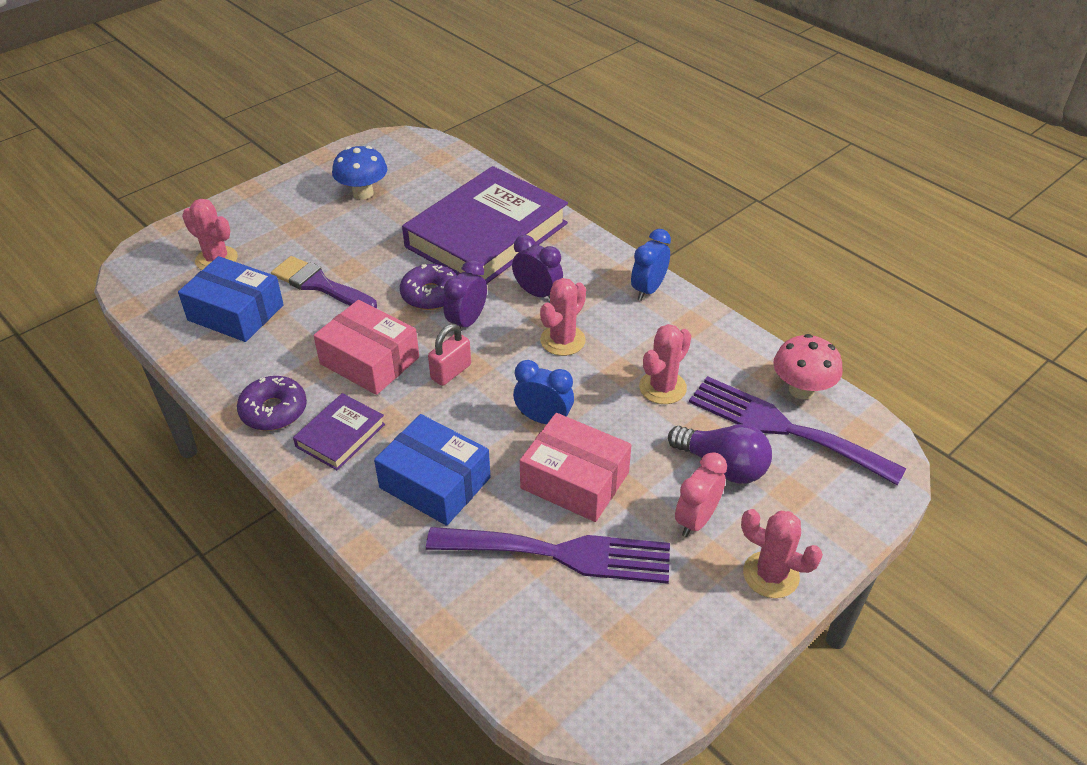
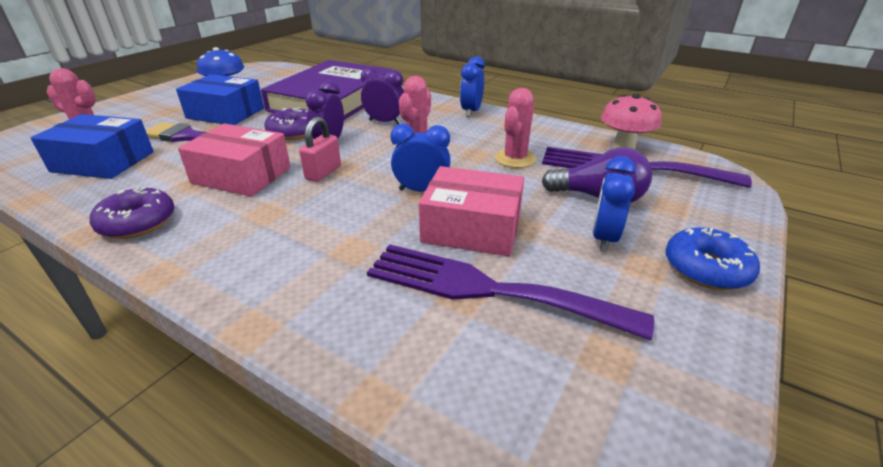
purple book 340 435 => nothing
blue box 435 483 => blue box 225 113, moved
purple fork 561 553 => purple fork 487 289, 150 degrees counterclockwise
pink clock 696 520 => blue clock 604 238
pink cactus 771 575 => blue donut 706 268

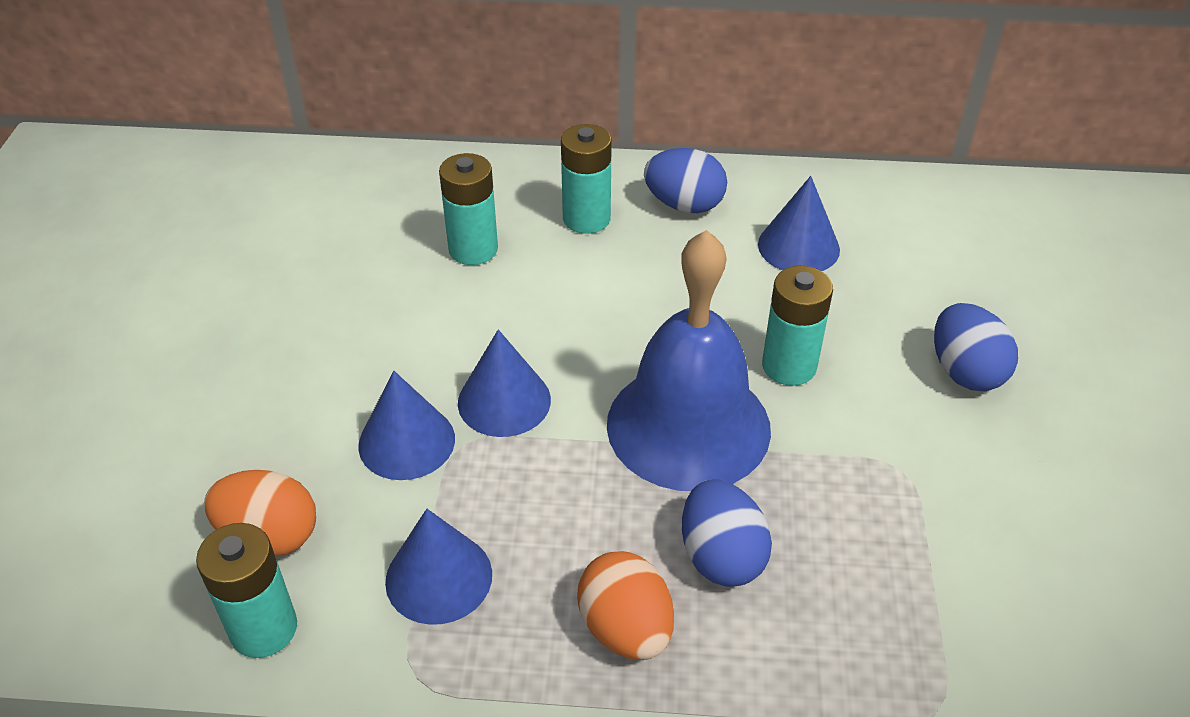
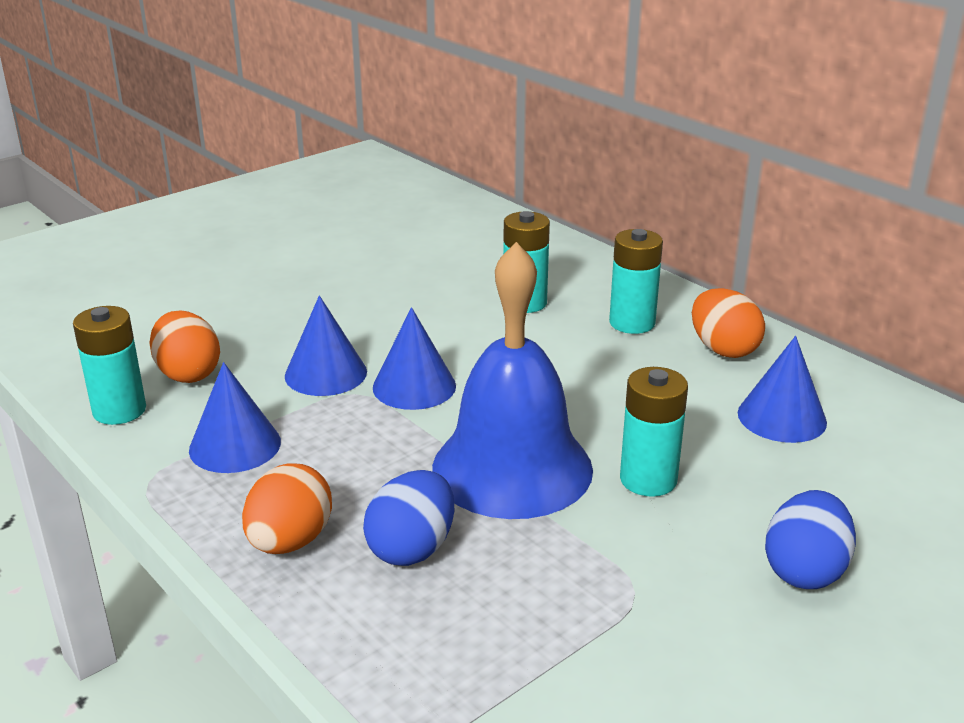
blue egg 684 205 => orange egg 723 349

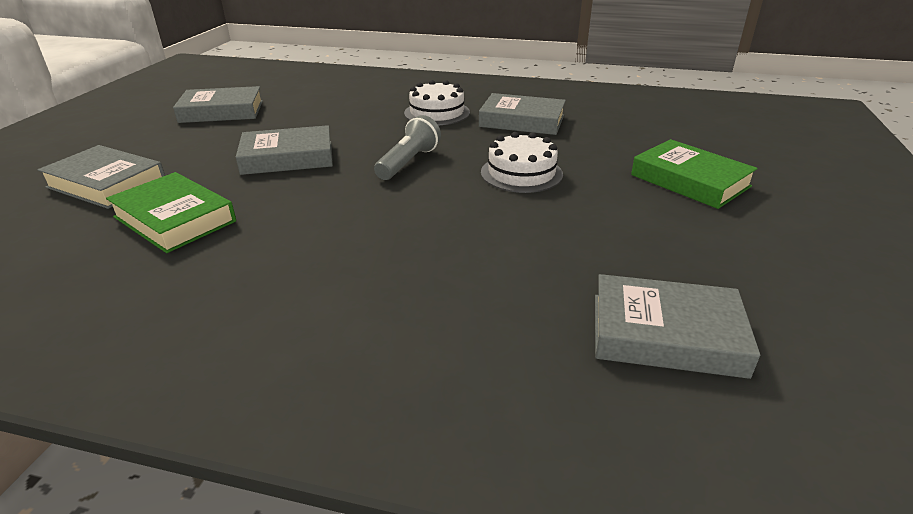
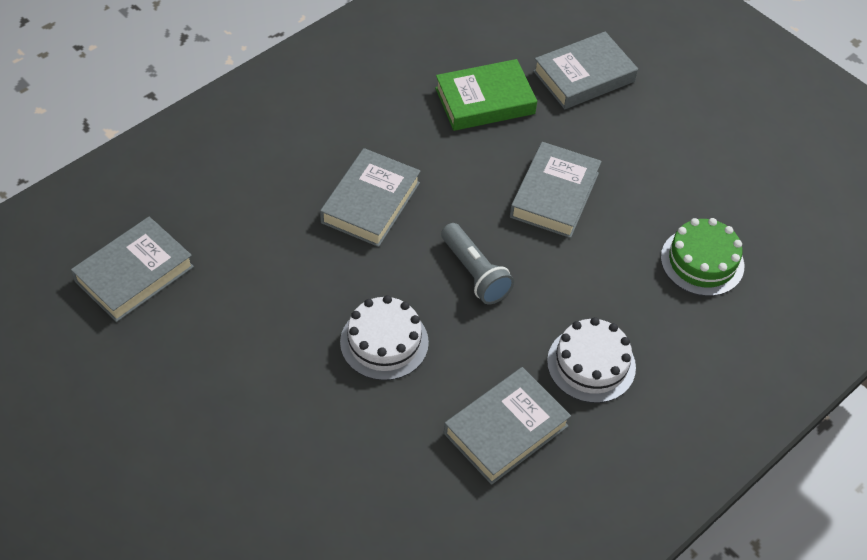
grey book 222 111 => grey book 370 202, moved
green book 689 181 => nothing
nothing => green cake 702 261

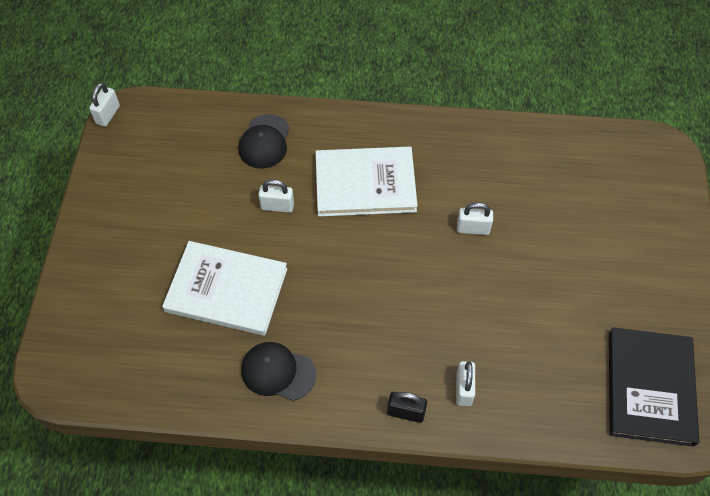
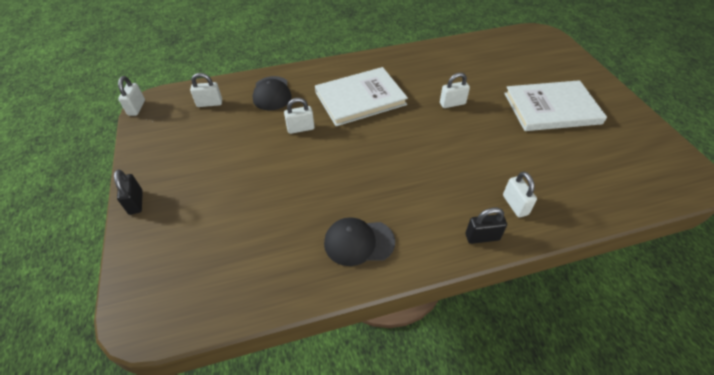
white book 226 290 => white book 551 108, moved
black book 650 387 => nothing
nothing => black padlock 136 202
nothing => white padlock 209 103

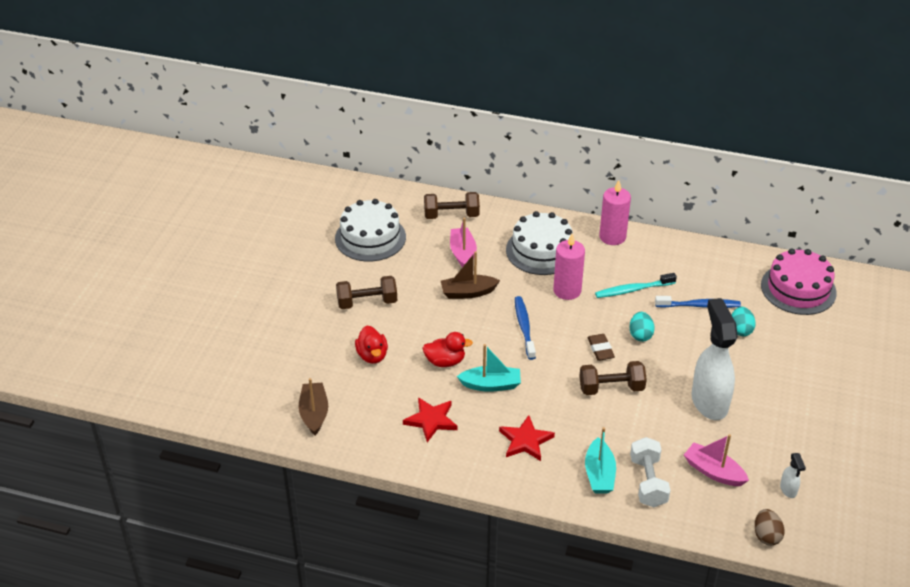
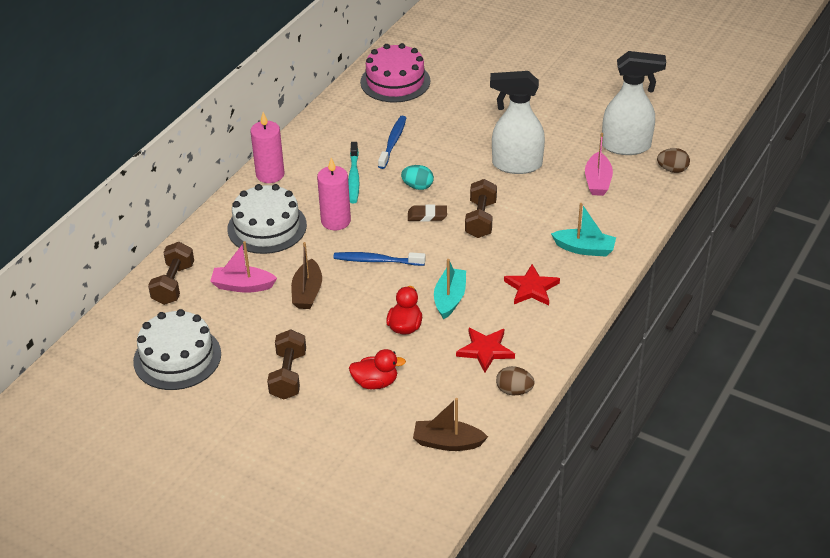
white dumbbell 648 482 => nothing
pink boat 713 471 => pink boat 597 181, 45 degrees counterclockwise
turquoise egg 740 330 => nothing
white spray bottle 788 490 => white spray bottle 627 146, x2.43
nothing => brown egg 514 391

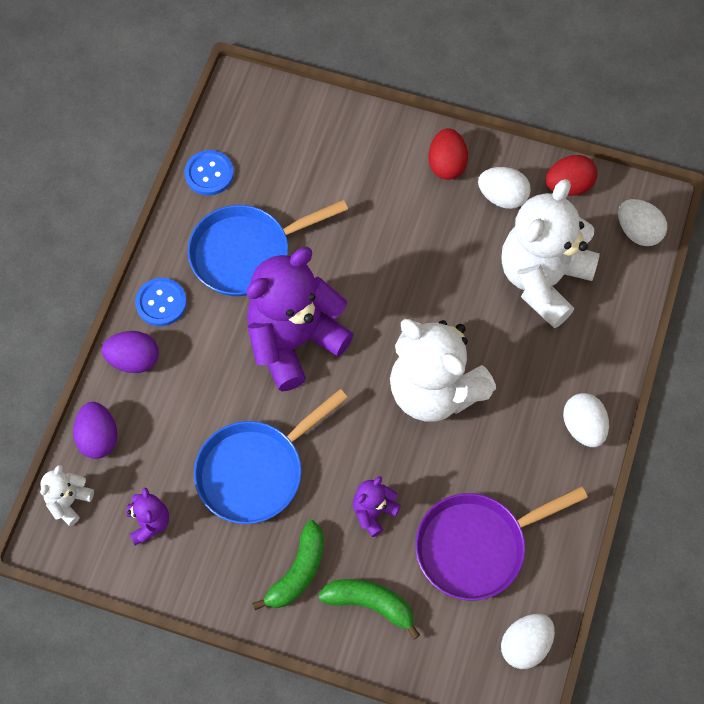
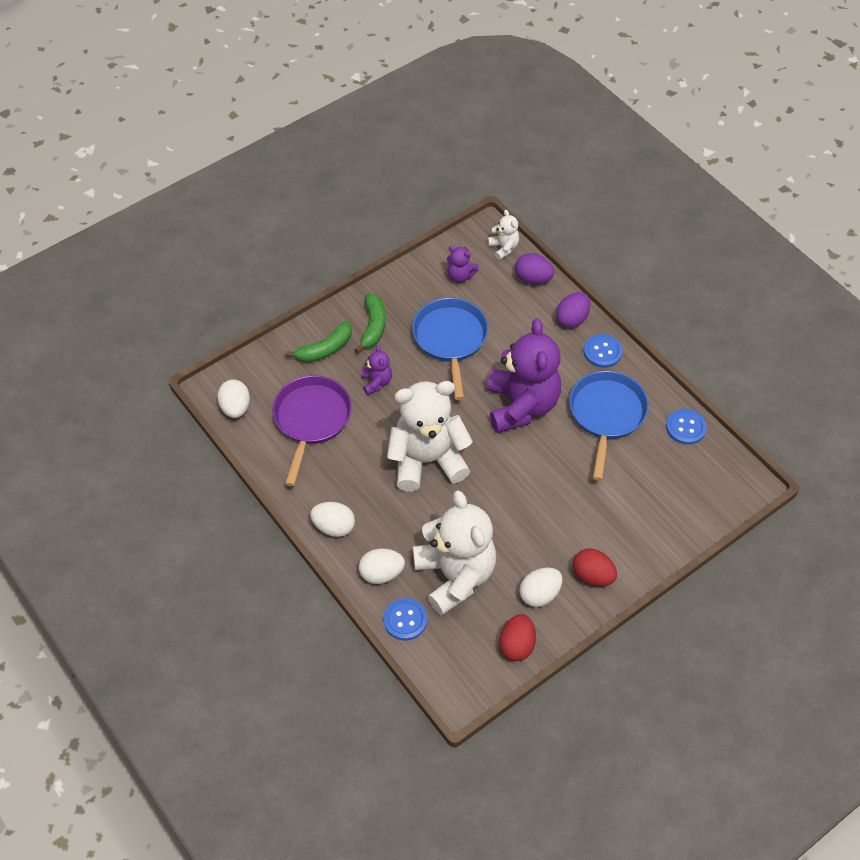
green banana 297 572 => green banana 373 327, 150 degrees counterclockwise
white egg 638 232 => white egg 381 573, moved
nothing => blue button 405 620

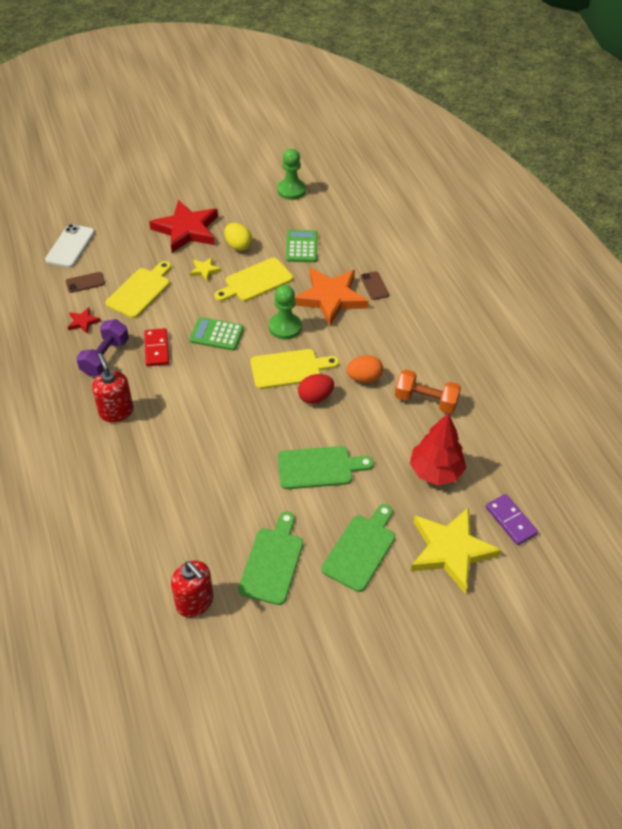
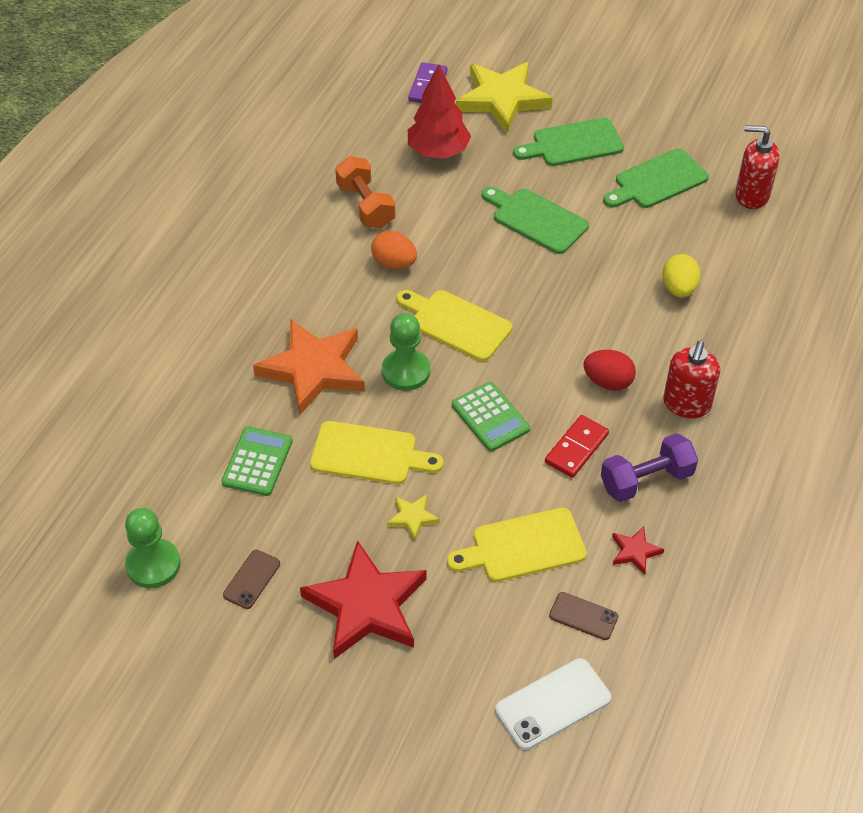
red soap dispenser 195 602 => red soap dispenser 751 195, 75 degrees counterclockwise
yellow egg 238 246 => yellow egg 678 289, moved
green calculator 301 247 => green calculator 257 462, 150 degrees clockwise
red egg 315 397 => red egg 608 382, moved
brown phone 374 286 => brown phone 252 579, moved

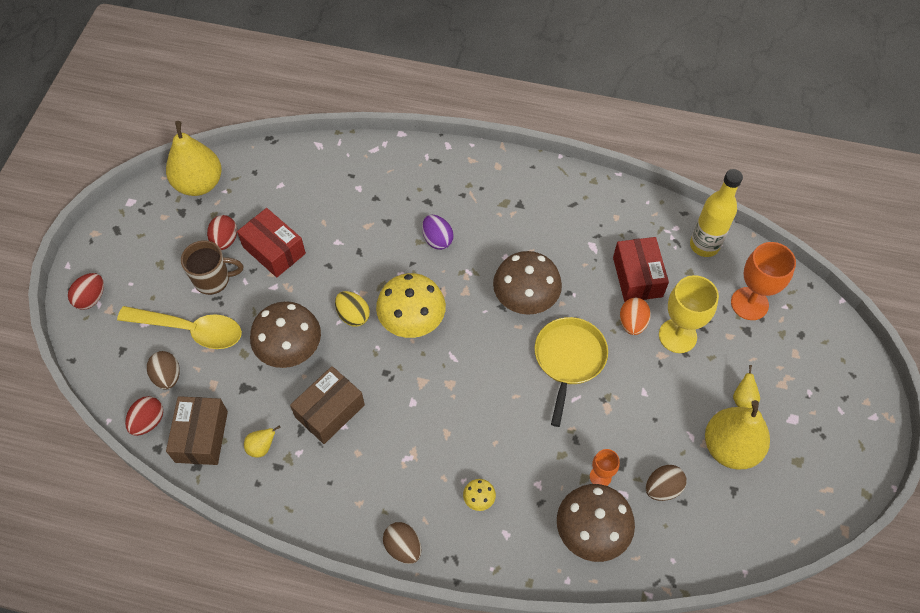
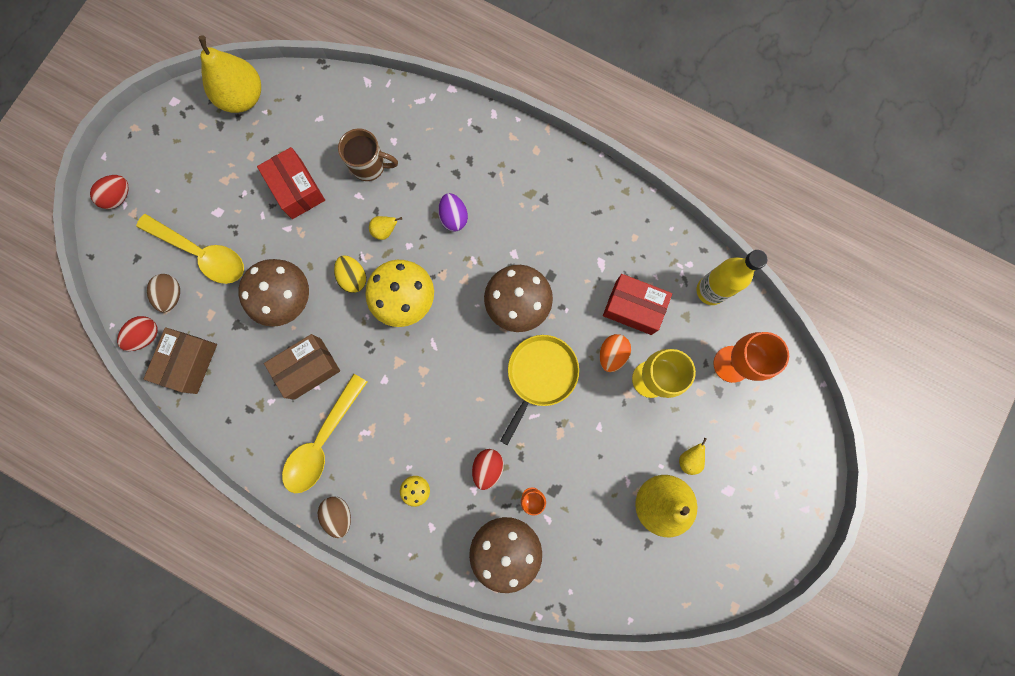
brown mug 213 280 => brown mug 369 166, moved
red egg 225 240 => red egg 487 467, moved
yellow pear 262 447 => yellow pear 385 231, moved
red box 637 277 => red box 633 307, 75 degrees counterclockwise
brown egg 662 488 => nothing
nothing => yellow spoon 322 441

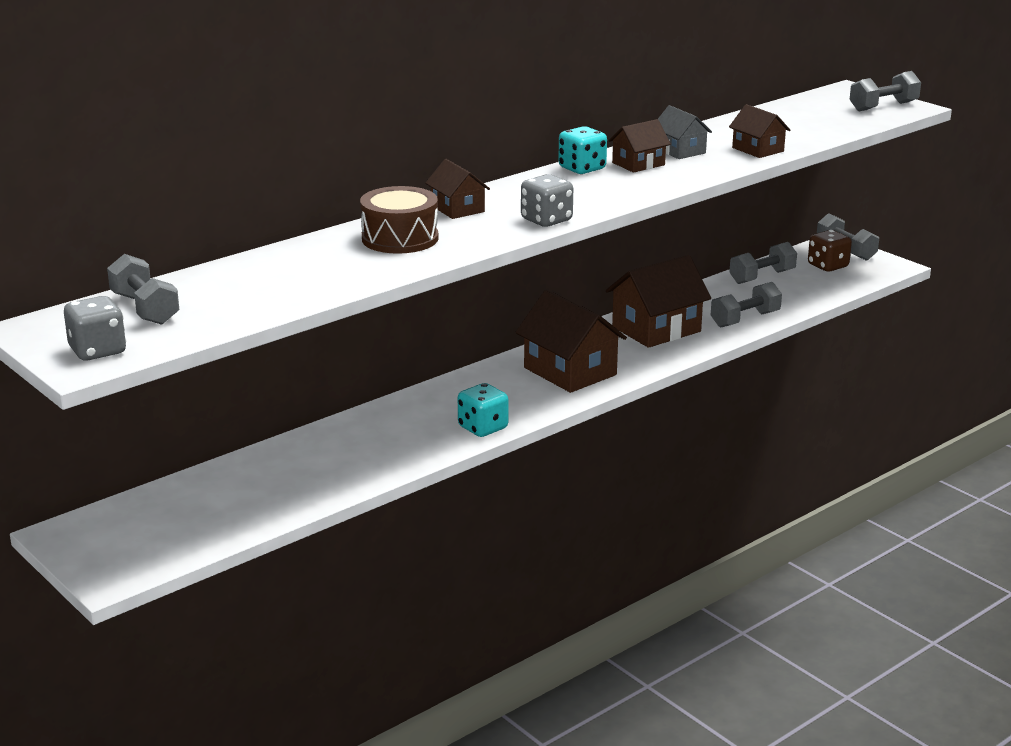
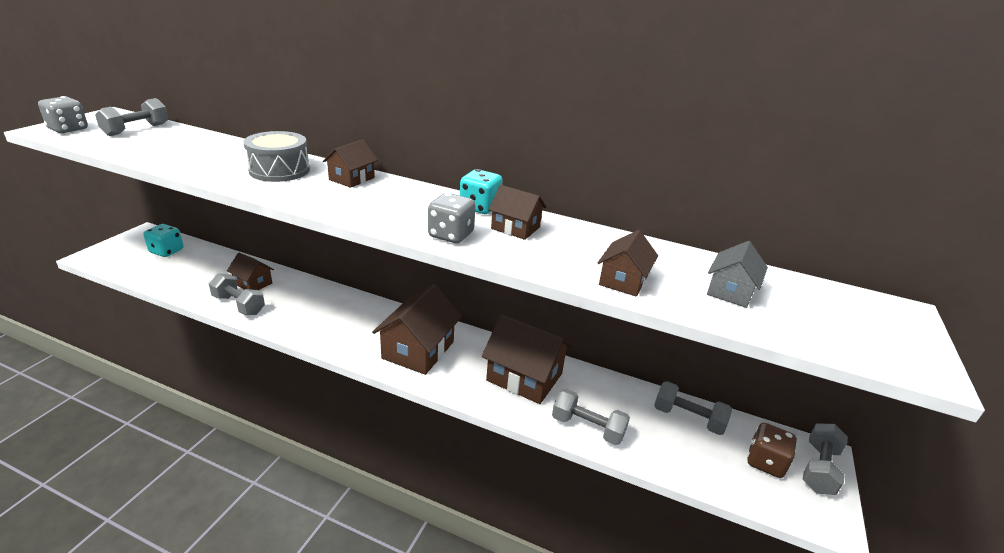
brown drum 400 238 => grey drum 279 170
turquoise dice 483 428 => turquoise dice 167 251, moved
grey dice 546 220 => grey dice 451 235, moved
grey house 680 151 => grey house 730 291, moved
grey dumbbell 883 106 => grey dumbbell 239 305, moved
nothing => brown house 253 283

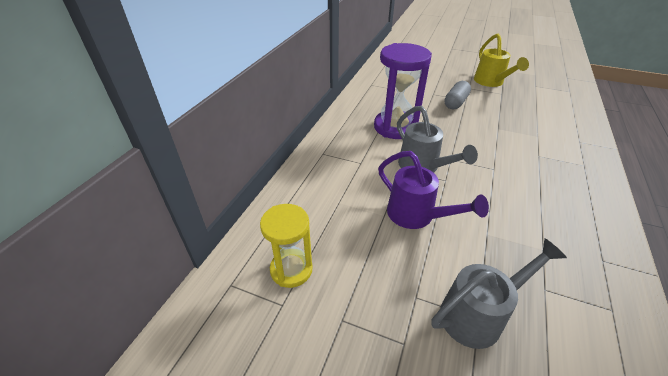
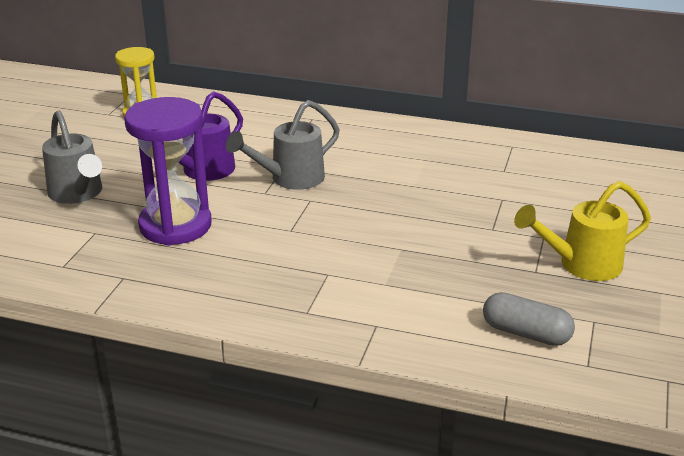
purple hourglass 395 127 => purple hourglass 175 226, moved
grey capsule 455 102 => grey capsule 526 333, moved

